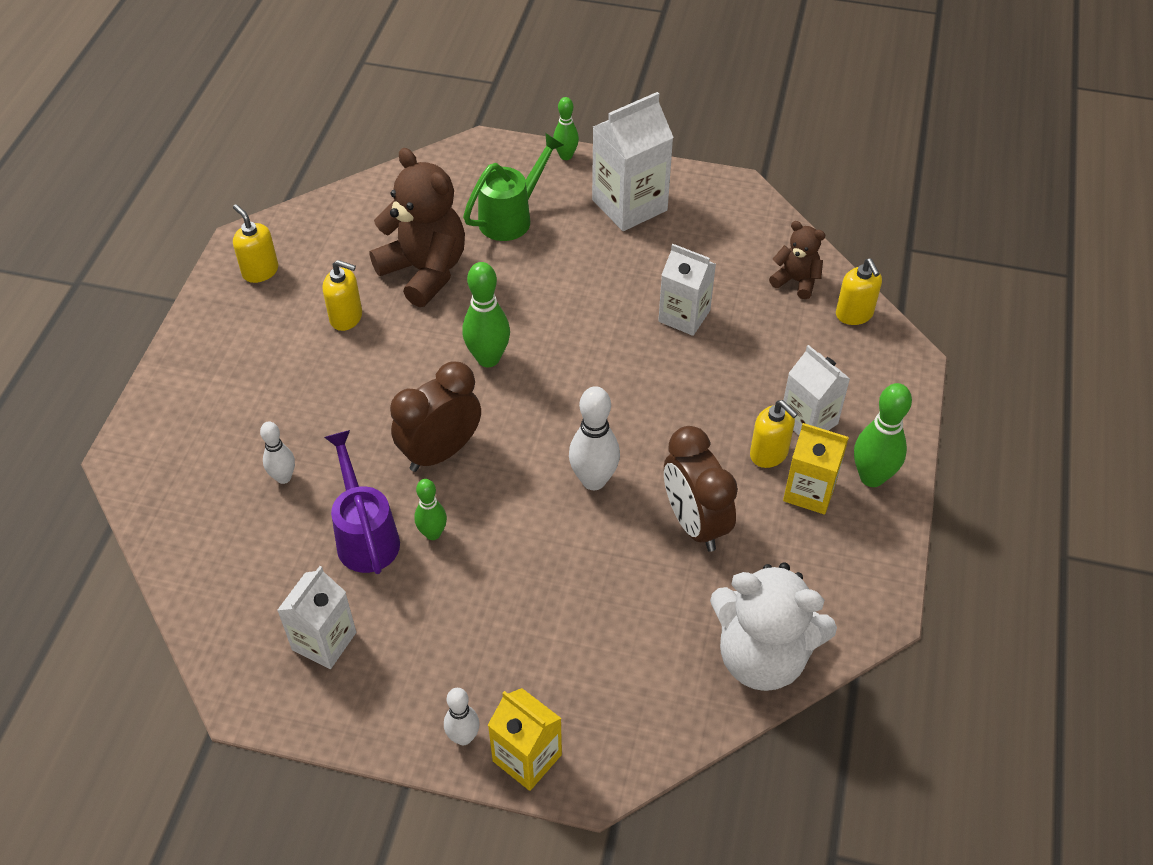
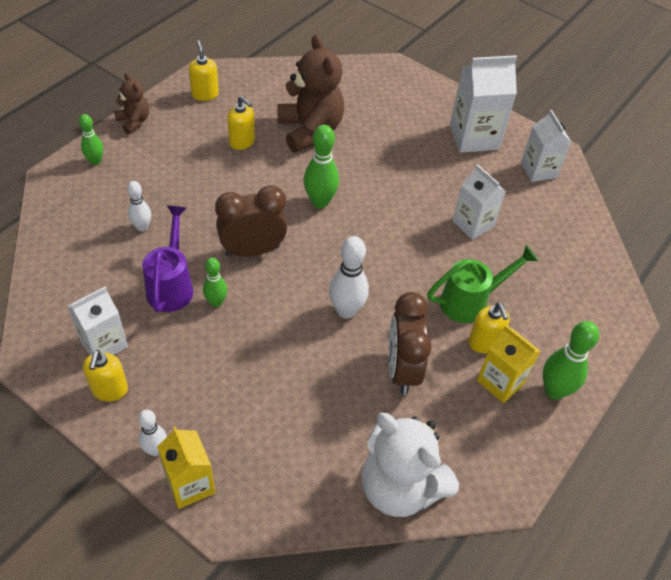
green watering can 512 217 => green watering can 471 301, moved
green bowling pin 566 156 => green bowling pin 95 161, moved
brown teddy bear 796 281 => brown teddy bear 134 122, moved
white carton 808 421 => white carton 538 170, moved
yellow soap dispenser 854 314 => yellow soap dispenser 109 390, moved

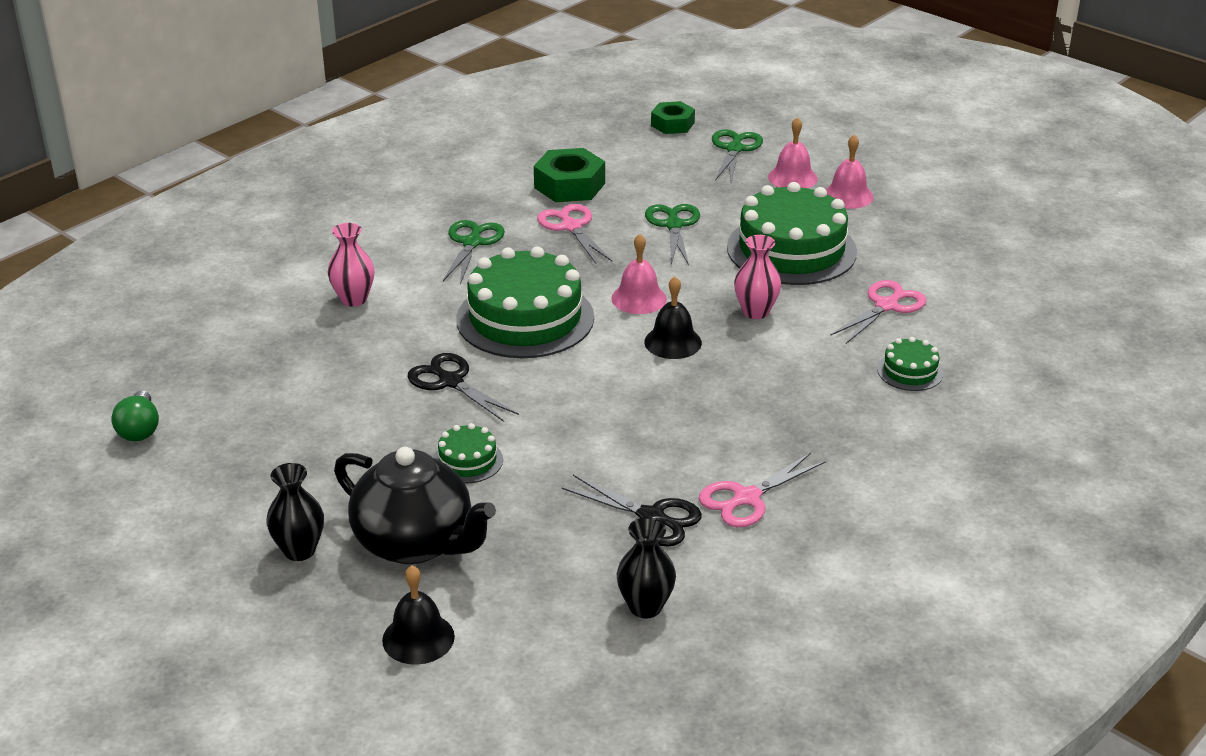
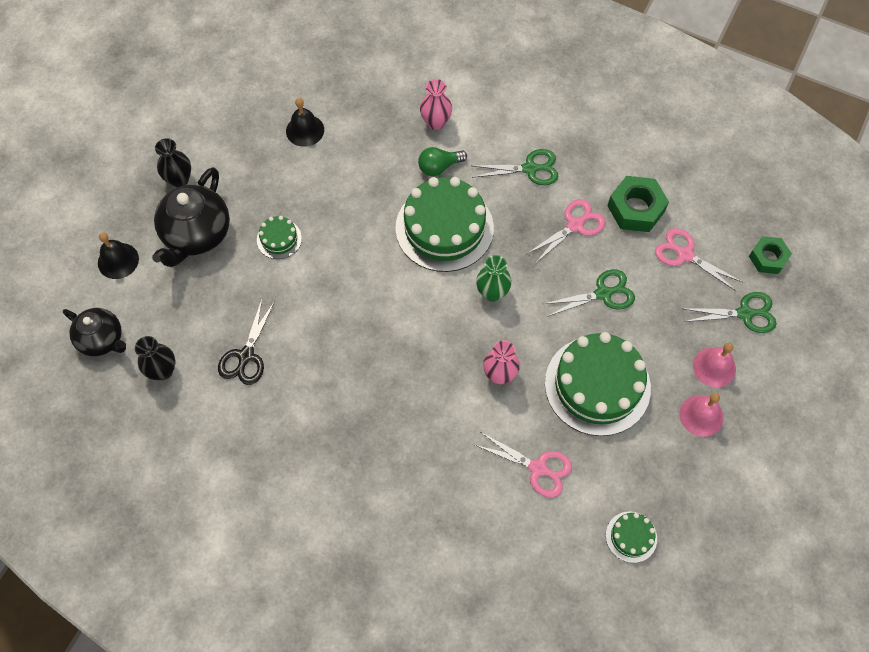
green light bulb 140 429 => green light bulb 439 167, moved
black scissors 451 382 => nothing
pink bell 639 298 => green vase 492 293
black bell 673 342 => black bell 305 130, moved
pink scissors 747 498 => pink scissors 685 255, moved
green cake 910 371 => green cake 631 537, moved
nothing => black teapot 102 339

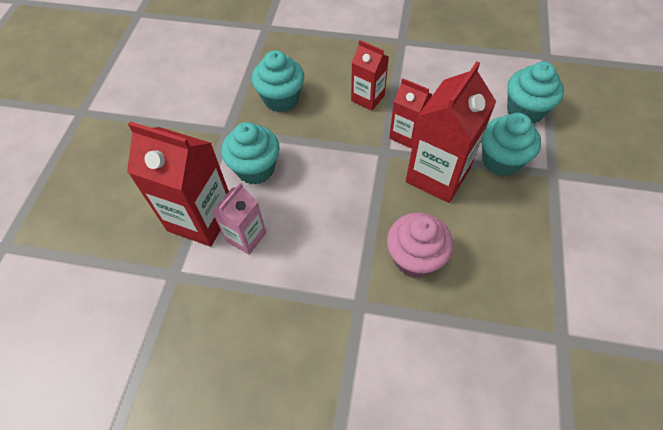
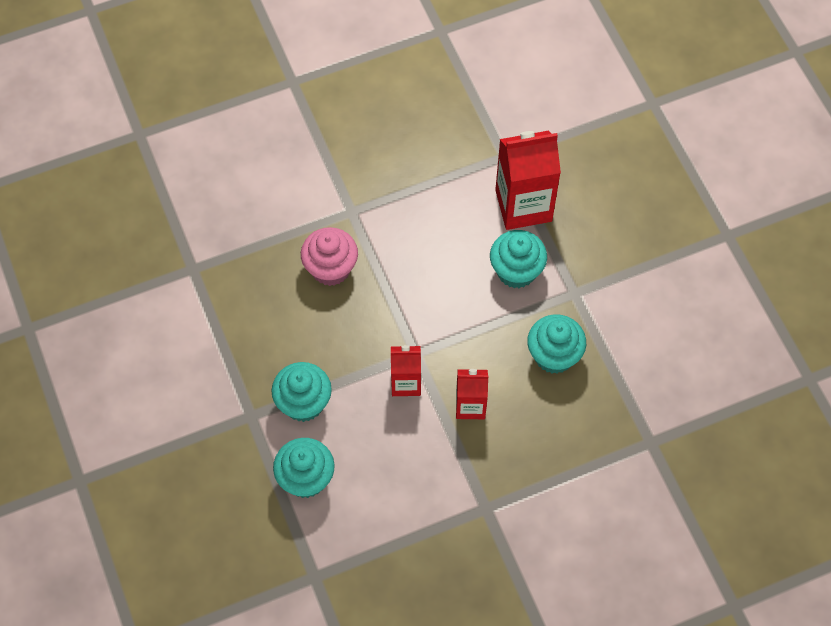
pink carton 246 237 => nothing
red carton 437 175 => nothing

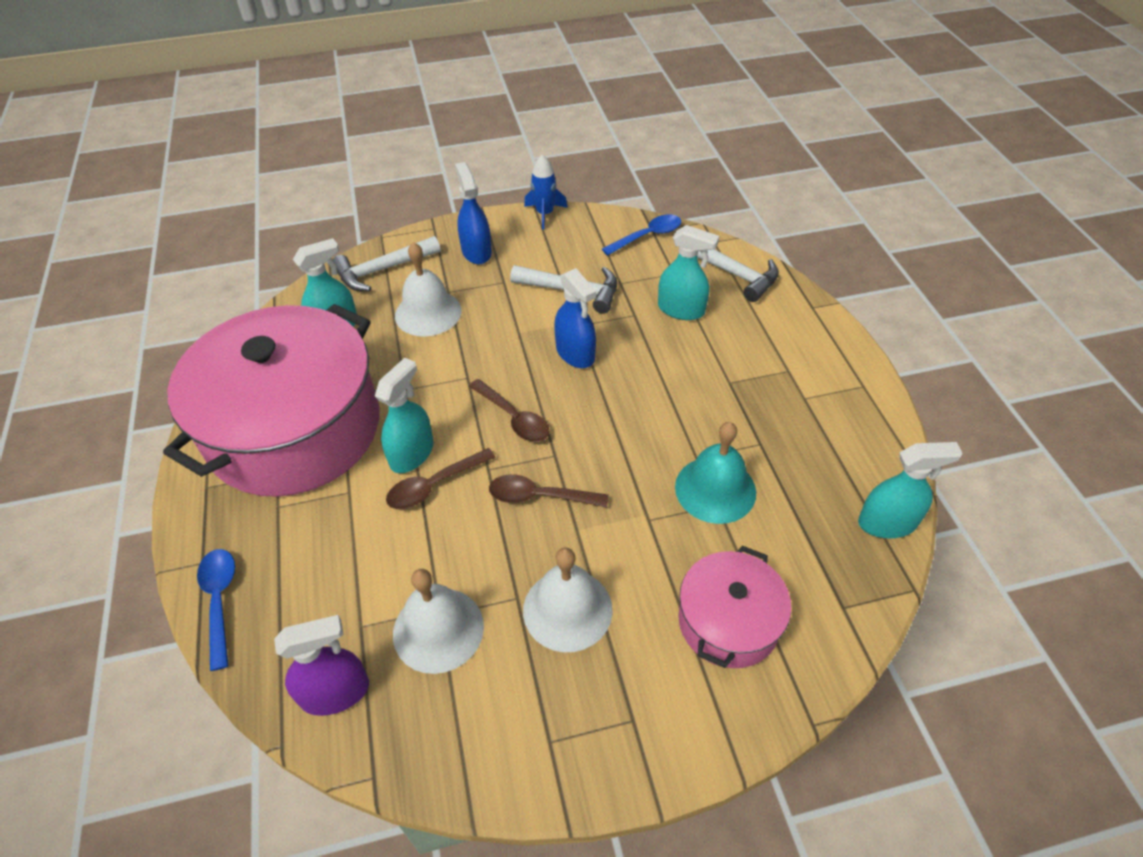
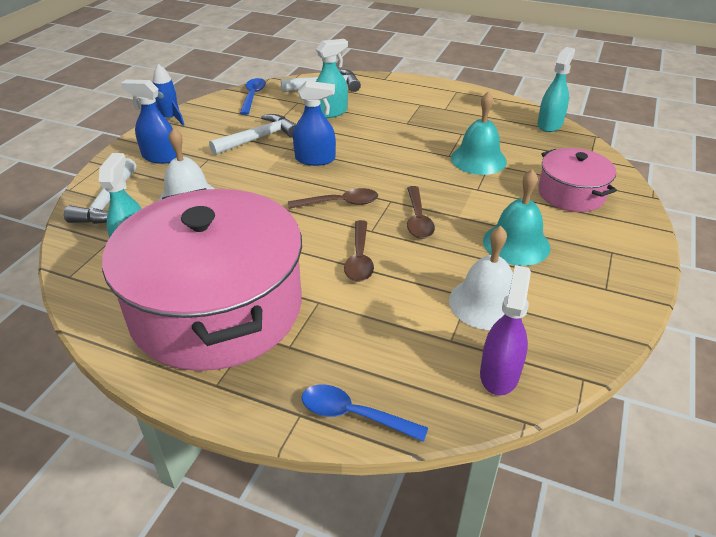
turquoise spray bottle 412 454 => nothing
brown spoon 539 496 => brown spoon 418 219, 45 degrees counterclockwise
white bell 567 609 => turquoise bell 516 244

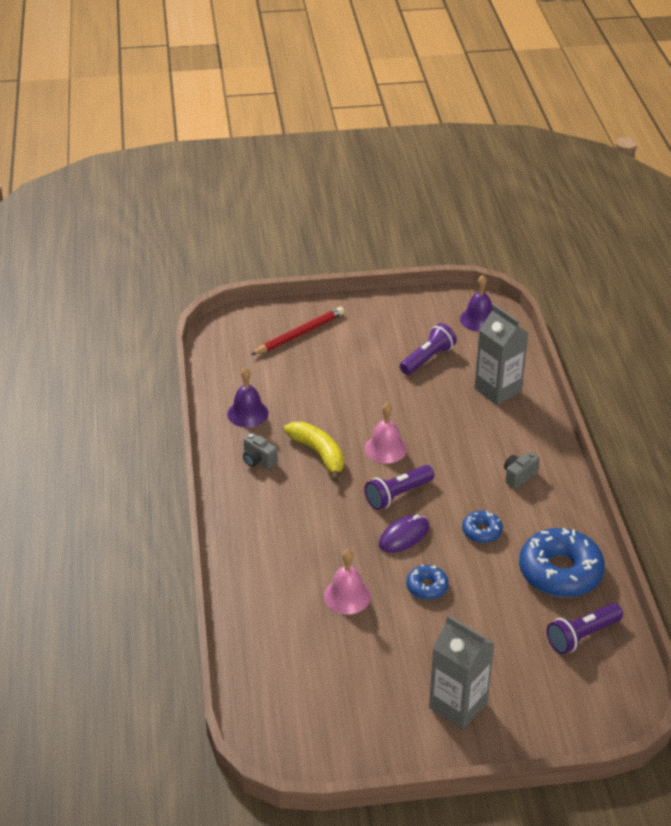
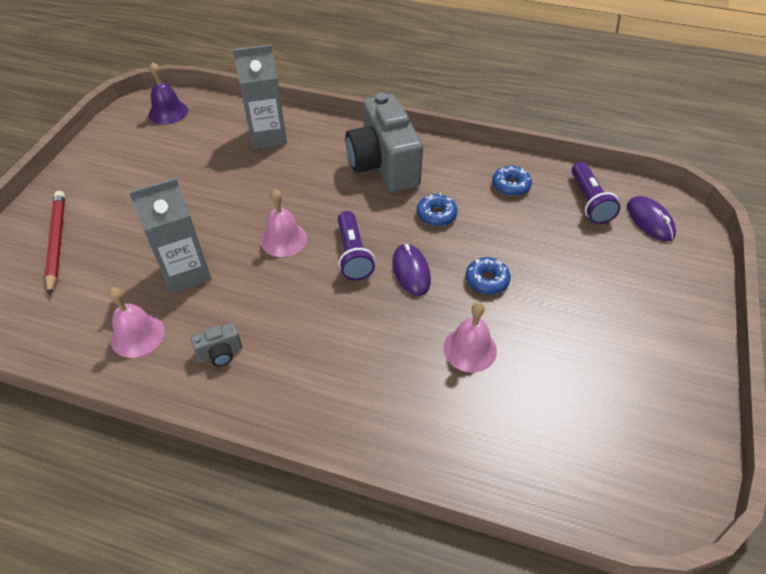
purple bell 248 413 => pink bell 137 335
yellow banana 318 453 => nothing
purple flashlight 427 359 => nothing
grey carton 458 705 => grey carton 186 272, moved
grey camera 518 476 => grey camera 383 165, x2.46
blue donut 560 572 => blue donut 510 185, x0.49
nothing => purple mouse 650 220

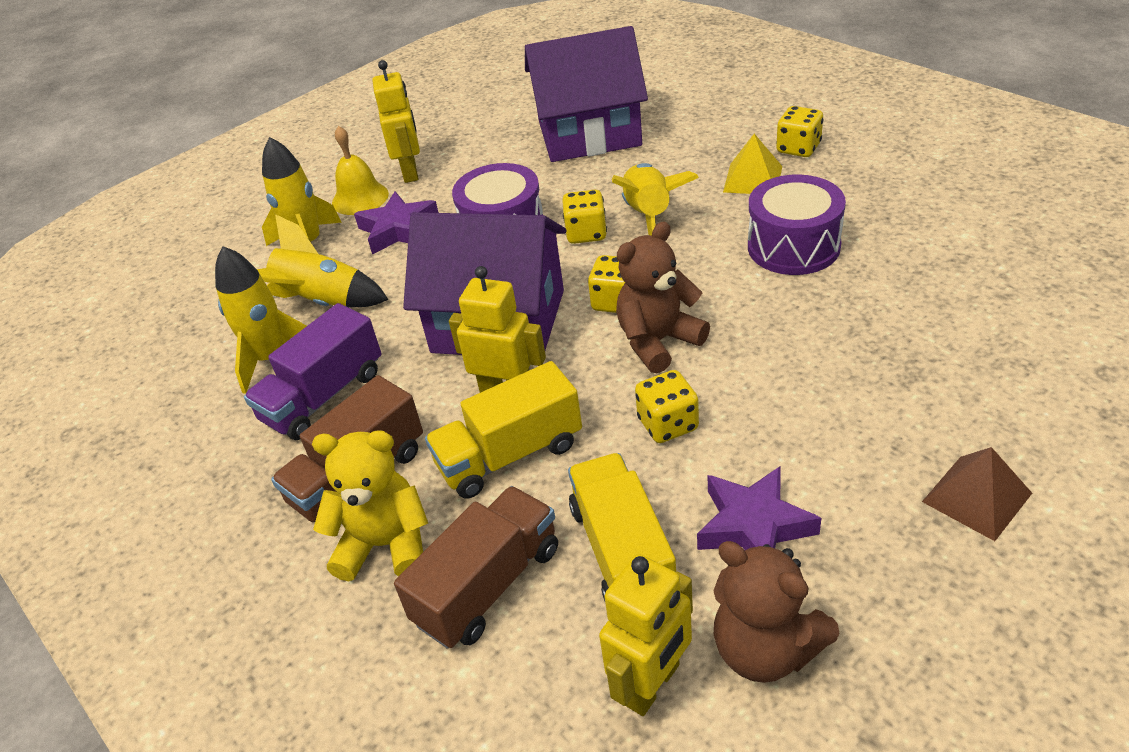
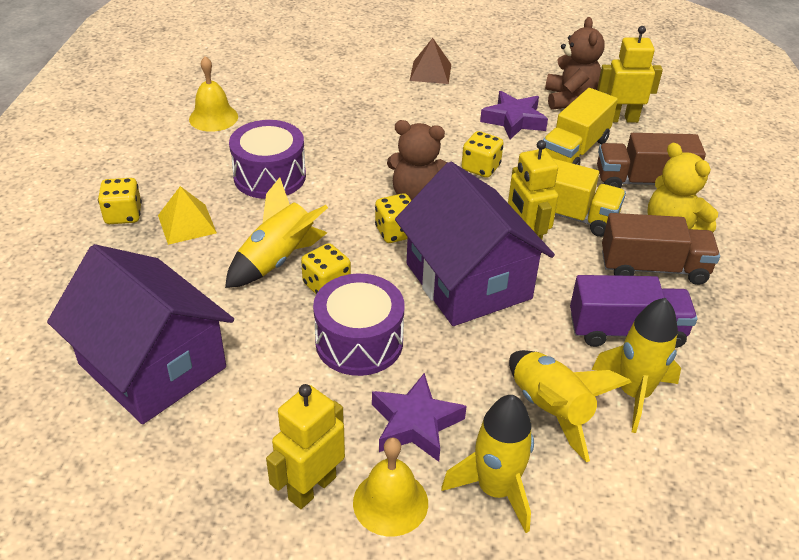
nothing => yellow bell 213 117

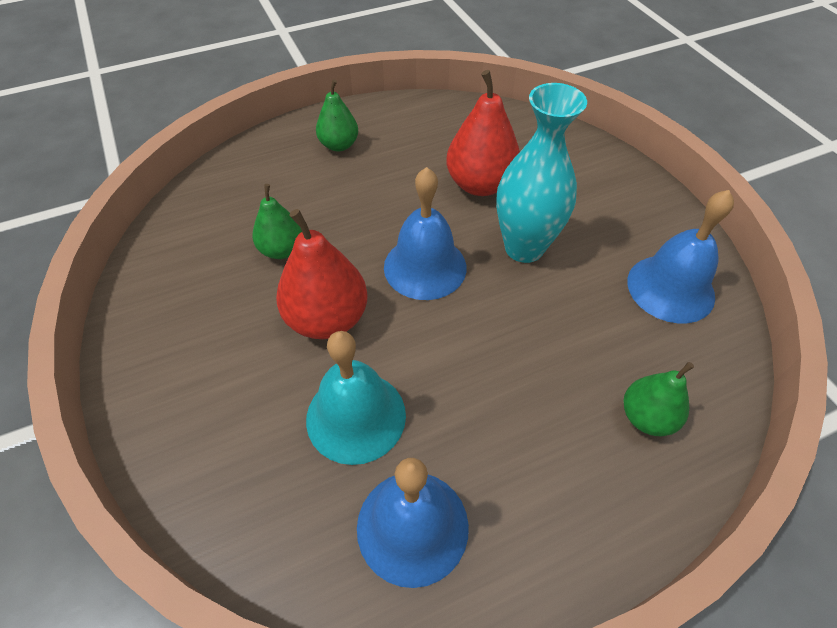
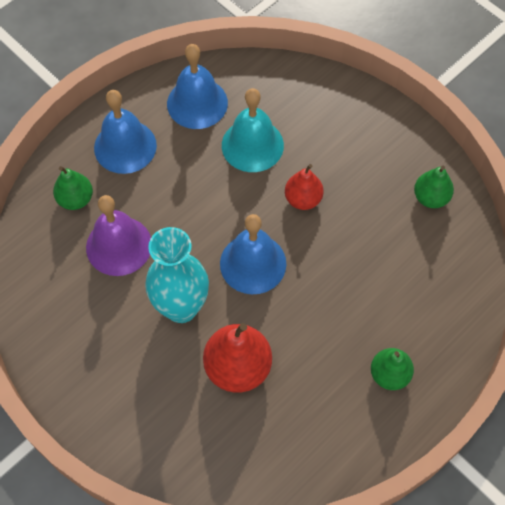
green pear 282 250 => green pear 430 198, moved
red pear 327 319 => red pear 303 199, x0.62
blue bell 670 288 => blue bell 125 146, moved
nothing => purple bell 119 246

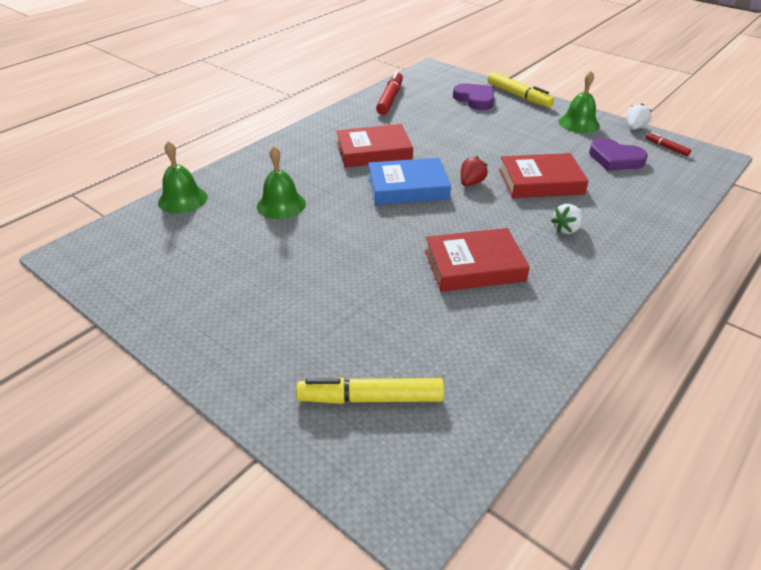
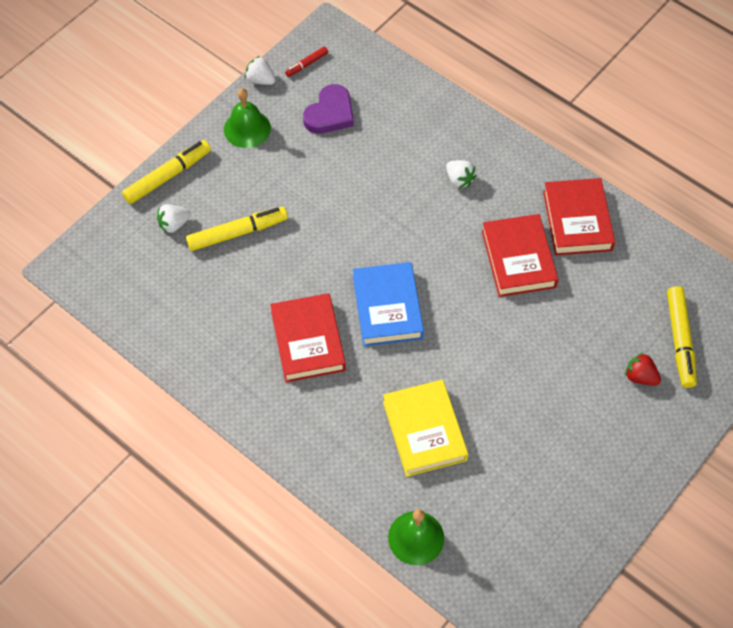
green bell 281 205 => yellow book 424 431
red marker 390 99 => nothing
purple heart 475 99 => white strawberry 174 224
red strawberry 471 183 => red strawberry 640 376, moved
red book 541 181 => red book 577 220, moved
nothing => yellow marker 237 233

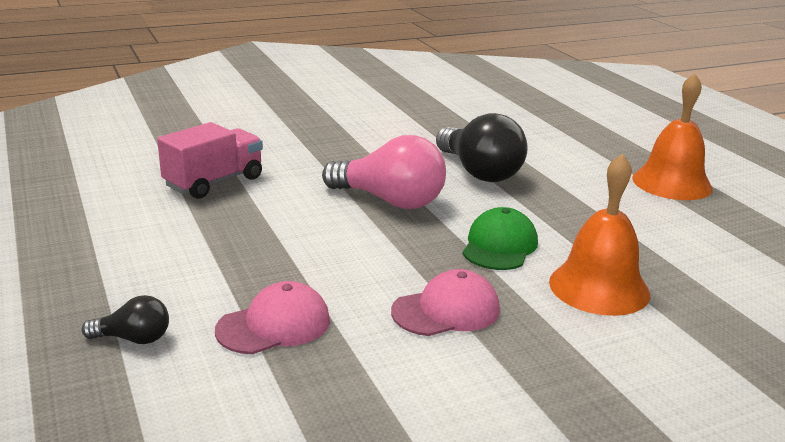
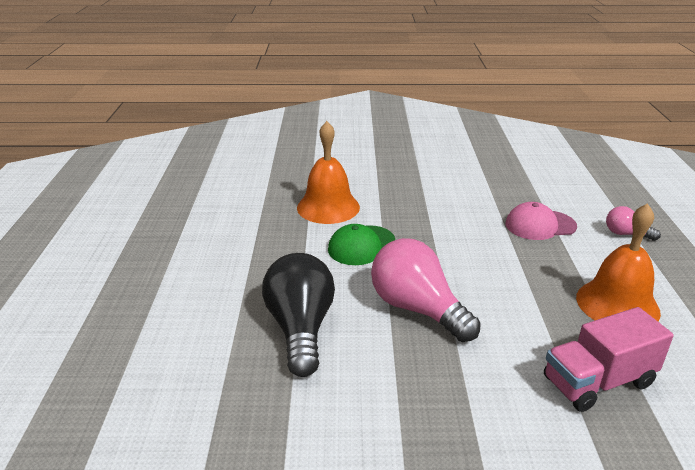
black light bulb 133 339 => pink light bulb 626 234
pink cap 446 310 => nothing
orange bell 672 183 => orange bell 617 304, moved

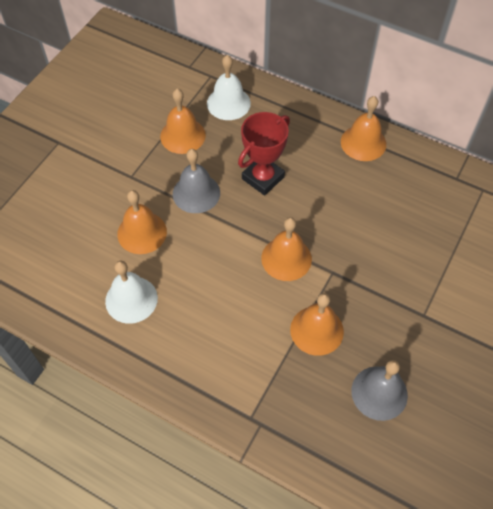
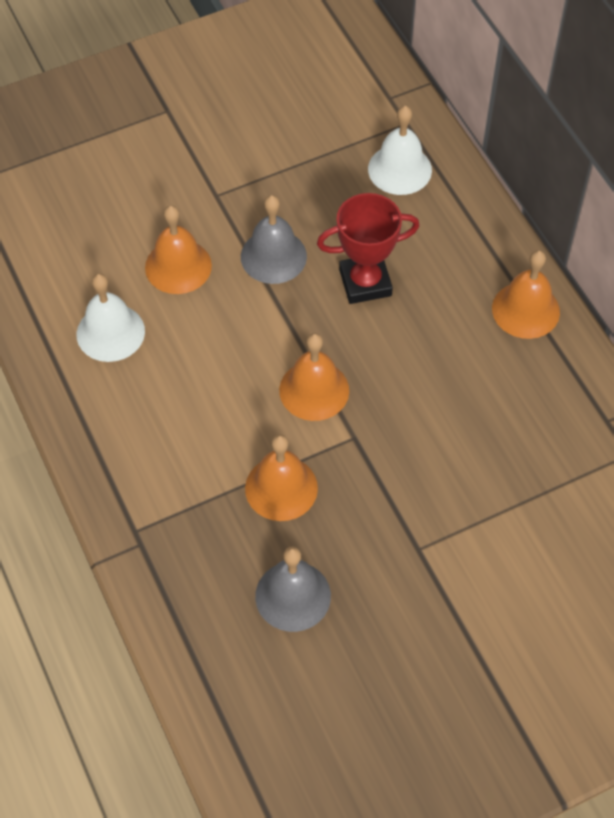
orange bell 182 135 => nothing

